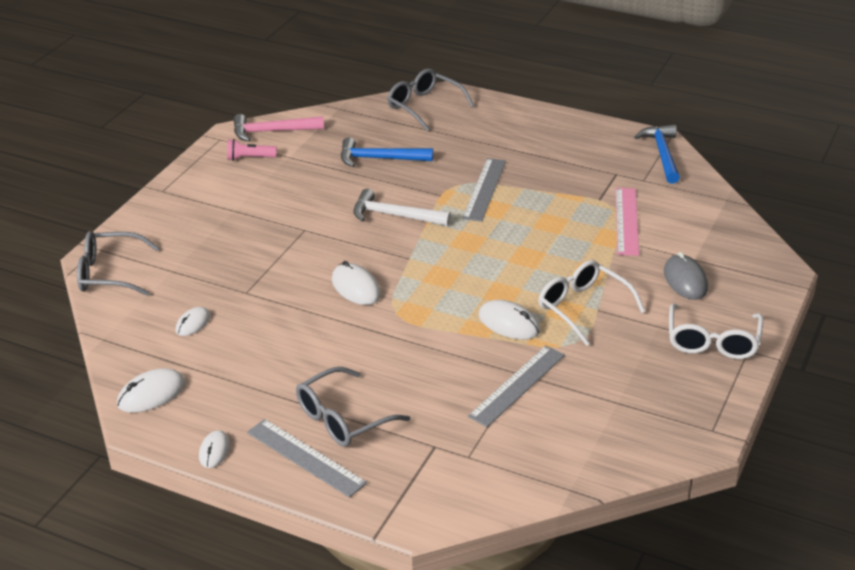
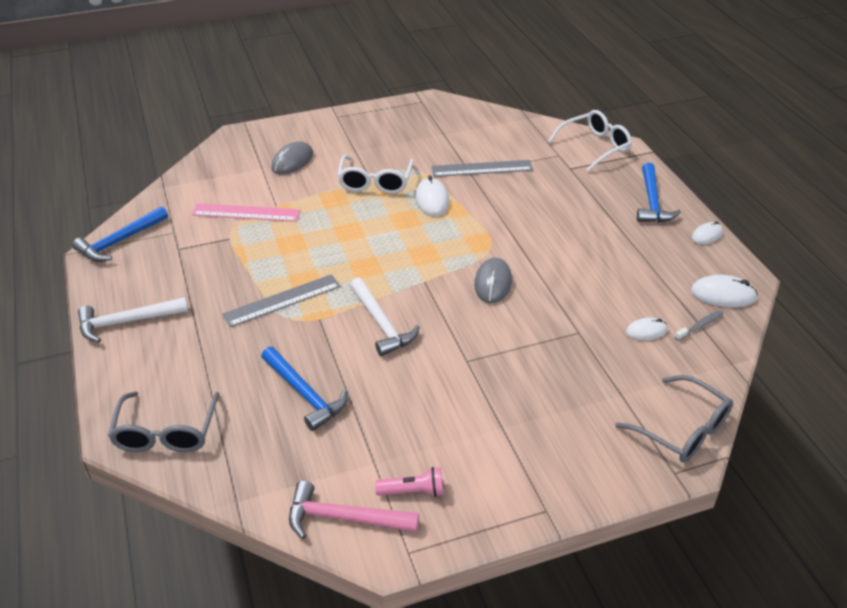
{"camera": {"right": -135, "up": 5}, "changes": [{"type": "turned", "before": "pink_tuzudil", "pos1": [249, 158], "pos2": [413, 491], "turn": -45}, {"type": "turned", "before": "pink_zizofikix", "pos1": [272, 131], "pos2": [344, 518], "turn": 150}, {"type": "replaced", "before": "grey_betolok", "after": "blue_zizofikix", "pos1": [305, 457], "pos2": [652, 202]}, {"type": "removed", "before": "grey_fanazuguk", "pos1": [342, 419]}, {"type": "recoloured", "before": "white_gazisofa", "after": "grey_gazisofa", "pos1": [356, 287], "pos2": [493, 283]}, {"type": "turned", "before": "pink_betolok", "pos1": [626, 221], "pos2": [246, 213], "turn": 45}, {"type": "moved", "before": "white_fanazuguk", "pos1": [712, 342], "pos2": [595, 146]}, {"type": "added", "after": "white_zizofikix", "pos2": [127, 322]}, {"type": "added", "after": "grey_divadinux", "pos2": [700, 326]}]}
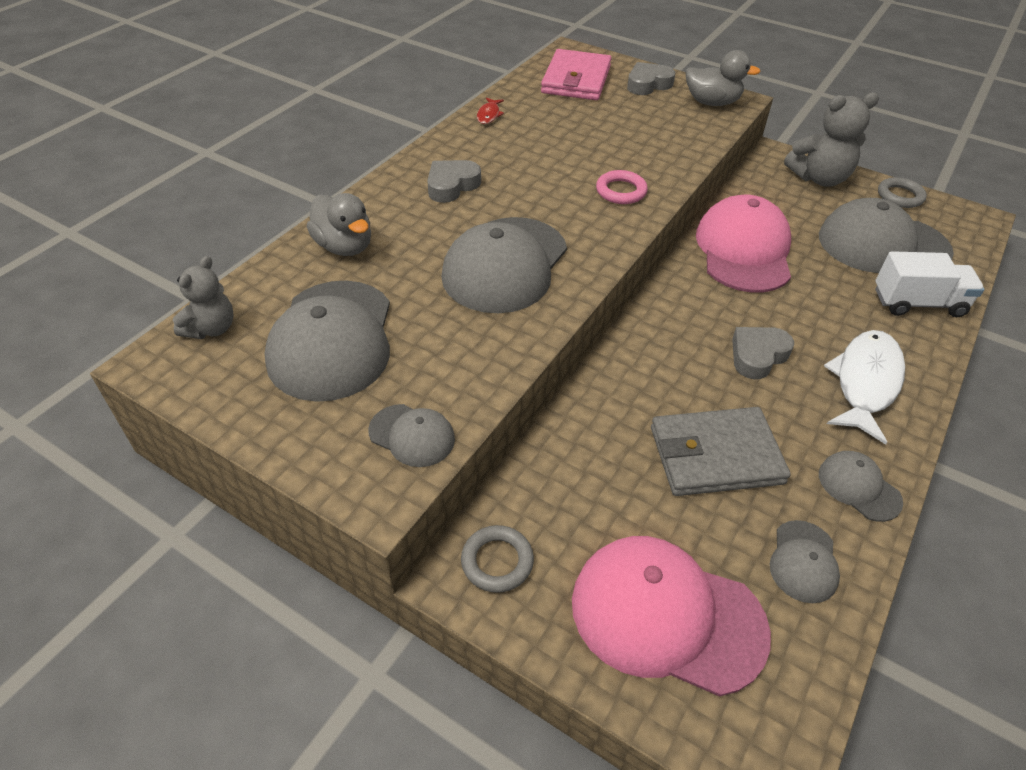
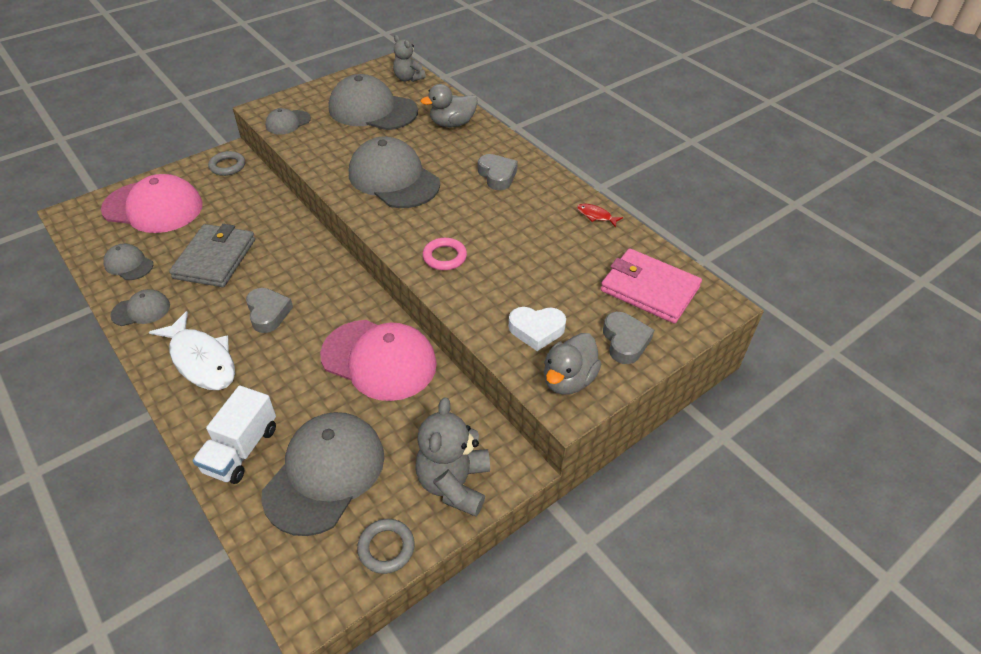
{"camera": {"right": 110, "up": 0}, "changes": [{"type": "turned", "before": "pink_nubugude", "pos1": [666, 616], "pos2": [153, 207], "turn": 60}, {"type": "added", "after": "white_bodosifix", "pos2": [536, 330]}]}
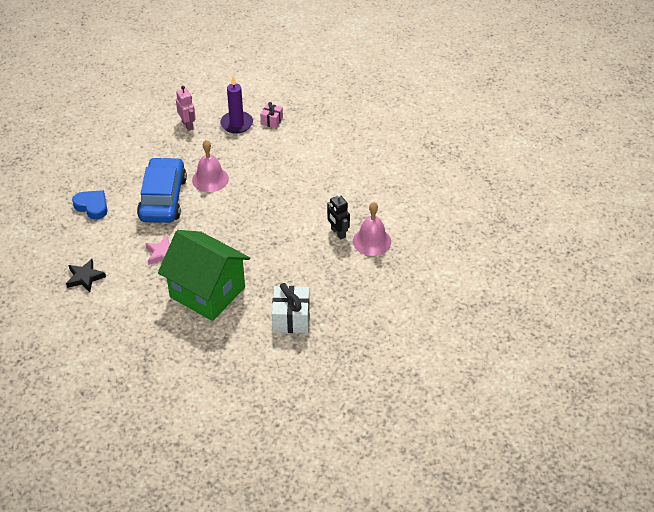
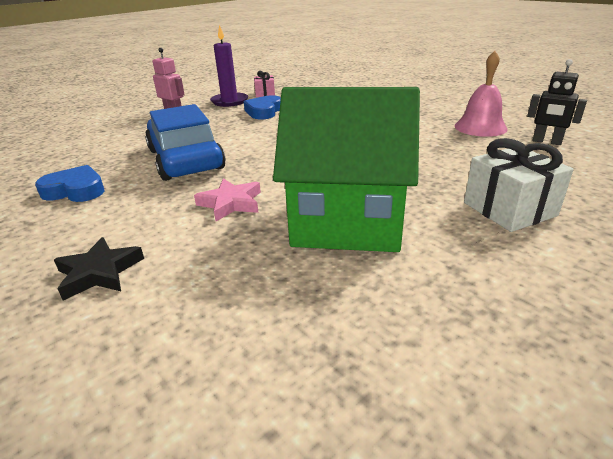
{"camera": {"right": -25, "up": -15}, "changes": [{"type": "removed", "before": "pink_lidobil", "pos1": [210, 179]}, {"type": "moved", "before": "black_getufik", "pos1": [338, 233], "pos2": [546, 142]}, {"type": "added", "after": "blue_bodosifix", "pos2": [264, 112]}]}
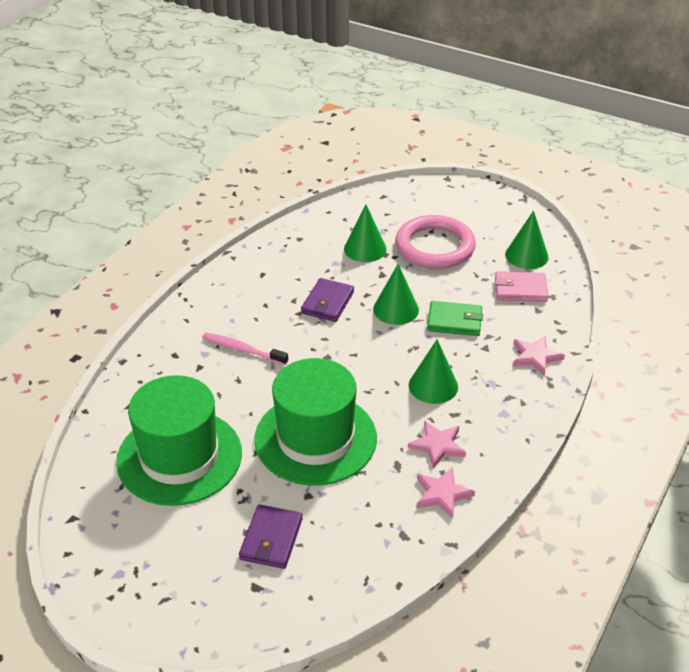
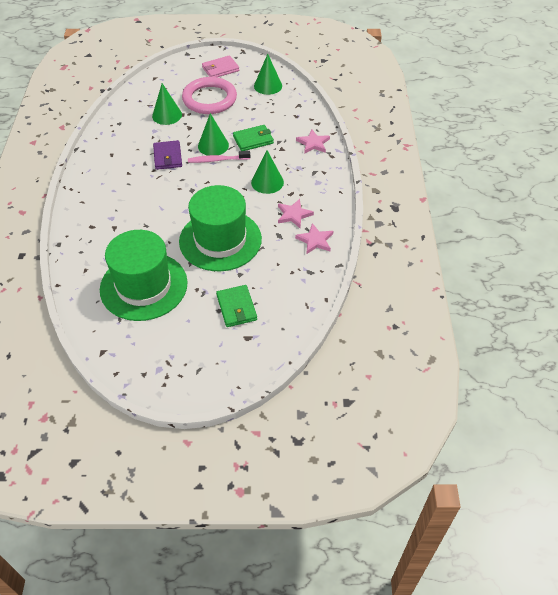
{"camera": {"right": -30, "up": 10}, "changes": [{"type": "moved", "before": "pink_divadinux", "pos1": [242, 350], "pos2": [217, 160]}, {"type": "recoloured", "before": "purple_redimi", "after": "green_redimi", "pos1": [271, 539], "pos2": [236, 308]}, {"type": "moved", "before": "pink_redimi", "pos1": [520, 289], "pos2": [220, 69]}]}
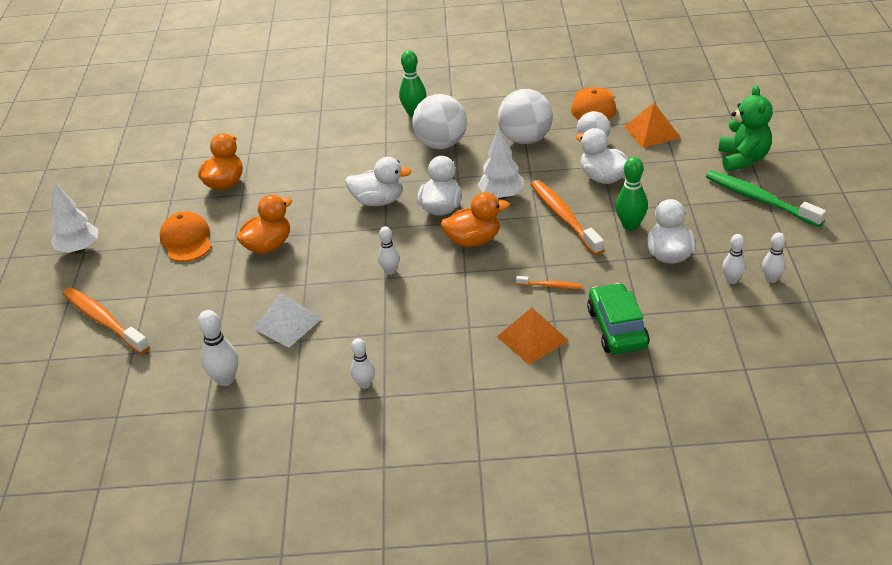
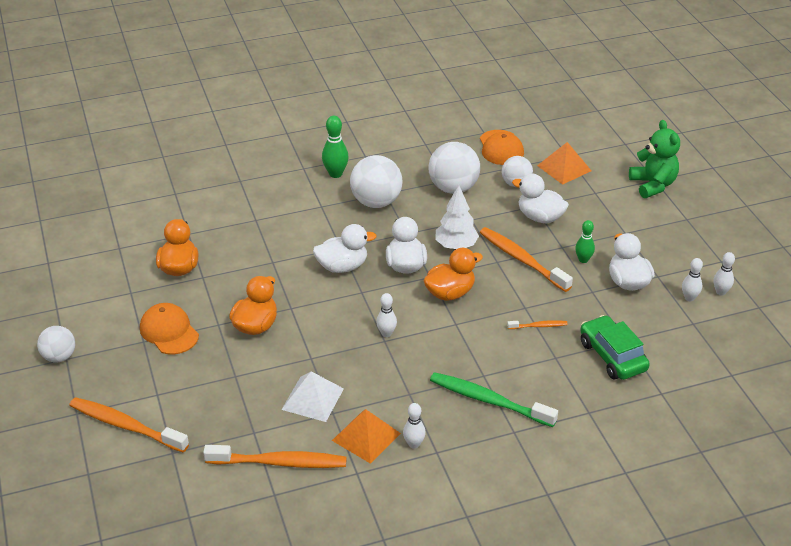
{"camera": {"right": -20, "up": 0}, "changes": [{"type": "replaced", "before": "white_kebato", "after": "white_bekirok", "pos1": [79, 249], "pos2": [59, 357]}, {"type": "replaced", "before": "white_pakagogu", "after": "orange_divadinux", "pos1": [225, 379], "pos2": [279, 462]}, {"type": "moved", "before": "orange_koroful", "pos1": [532, 338], "pos2": [366, 436]}, {"type": "resized", "before": "green_pakagogu", "pos1": [630, 225], "pos2": [583, 260], "scale": 0.66}, {"type": "moved", "before": "green_divadinux", "pos1": [759, 199], "pos2": [489, 400]}]}
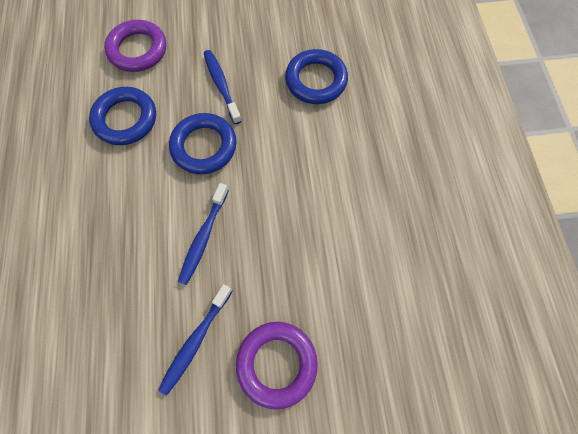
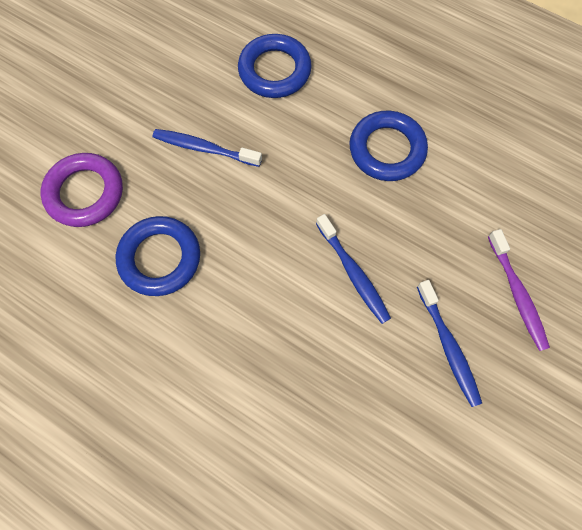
{"camera": {"right": -50, "up": 0}, "changes": [{"type": "moved", "before": "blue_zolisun", "pos1": [204, 146], "pos2": [387, 149]}, {"type": "replaced", "before": "purple_zolisun", "after": "purple_divadinux", "pos1": [276, 363], "pos2": [517, 294]}]}
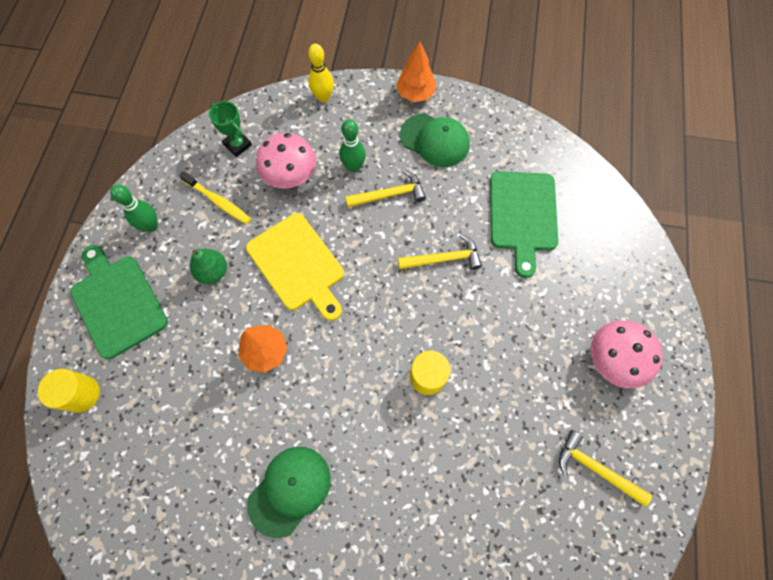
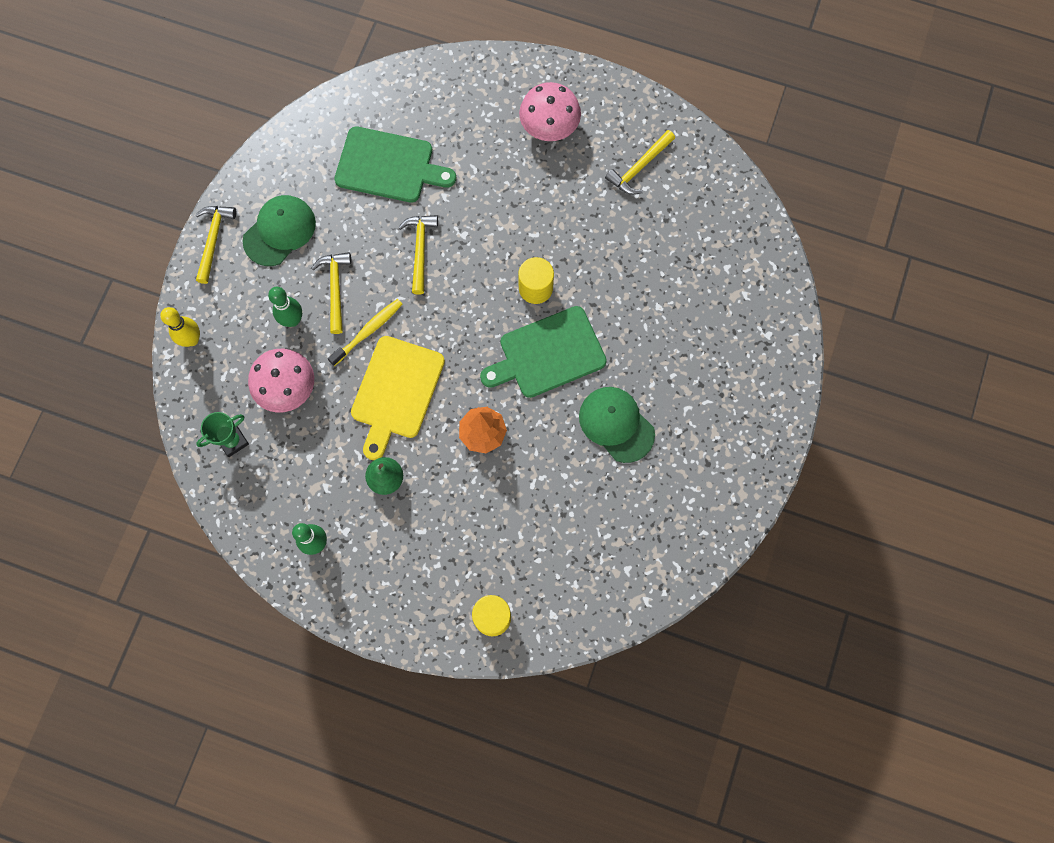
{"camera": {"right": -80, "up": 5}, "changes": [{"type": "moved", "before": "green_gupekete", "pos1": [117, 302], "pos2": [548, 354]}, {"type": "moved", "before": "yellow_divadinux", "pos1": [218, 201], "pos2": [367, 331]}, {"type": "turned", "before": "yellow_gupekete", "pos1": [298, 265], "pos2": [396, 392], "turn": 135}, {"type": "replaced", "before": "orange_kebato", "after": "yellow_zizofikix", "pos1": [415, 94], "pos2": [214, 240]}]}
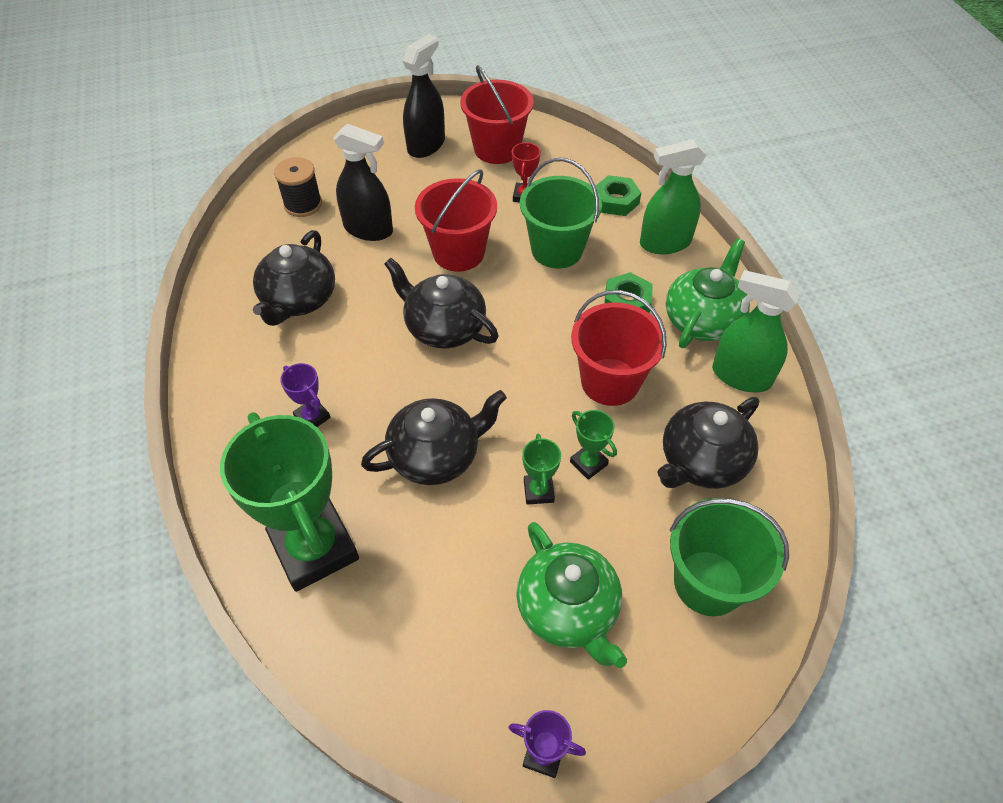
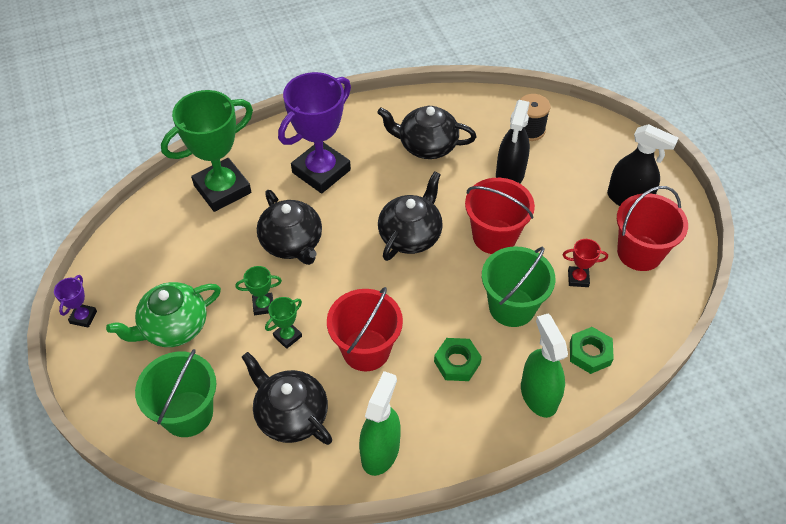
{"camera": {"right": 85, "up": 0}, "changes": [{"type": "resized", "before": "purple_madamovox", "pos1": [312, 417], "pos2": [321, 171], "scale": 2.33}, {"type": "removed", "before": "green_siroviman", "pos1": [702, 320]}]}
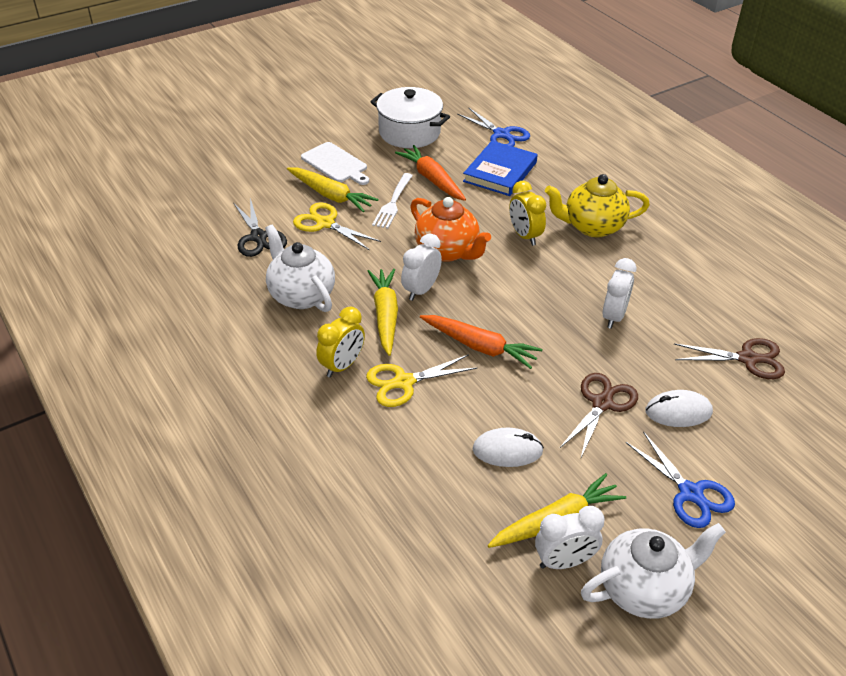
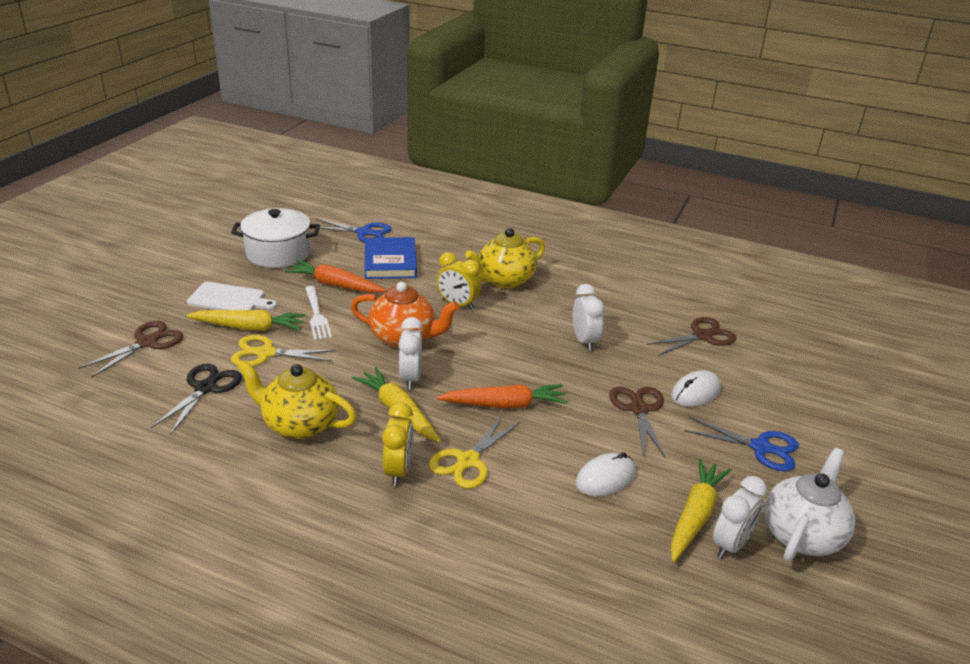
{"camera": {"right": -35, "up": -10}, "changes": [{"type": "turned", "before": "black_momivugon", "pos1": [258, 237], "pos2": [205, 388], "turn": -105}, {"type": "recoloured", "before": "white_siroviman", "after": "yellow_siroviman", "pos1": [301, 295], "pos2": [299, 424]}, {"type": "added", "after": "brown_momivugon", "pos2": [147, 343]}]}
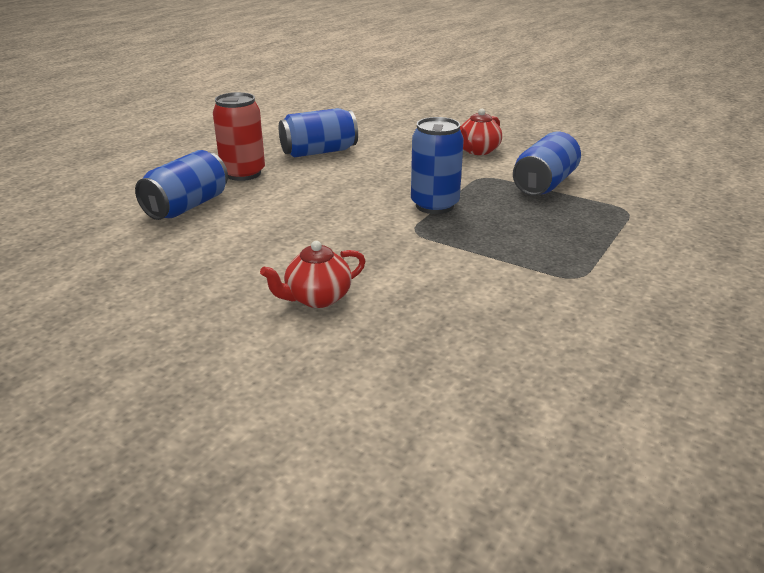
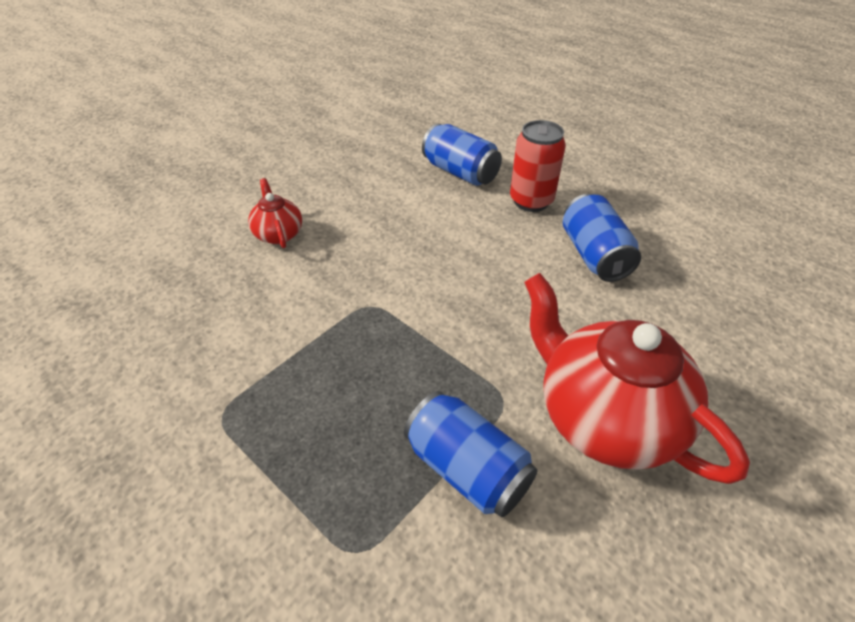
{"camera": {"right": 100, "up": 15}, "changes": [{"type": "removed", "before": "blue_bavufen", "pos1": [434, 205]}, {"type": "resized", "before": "red_siroviman", "pos1": [477, 151], "pos2": [605, 418], "scale": 2.1}]}
